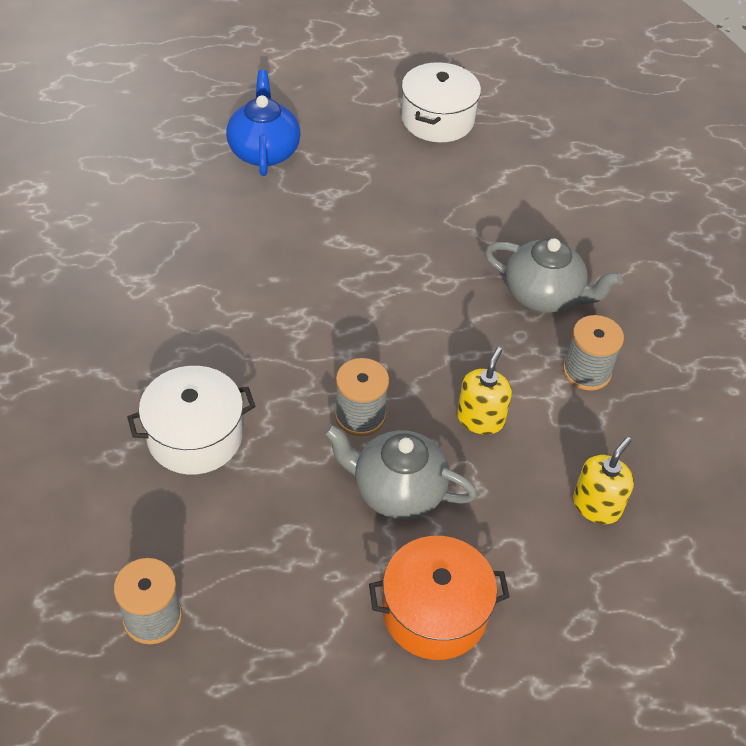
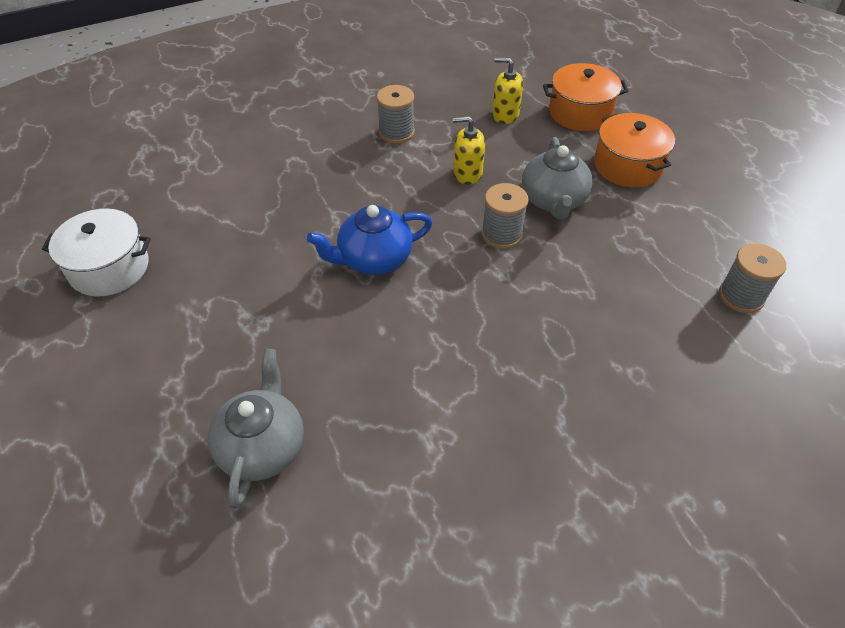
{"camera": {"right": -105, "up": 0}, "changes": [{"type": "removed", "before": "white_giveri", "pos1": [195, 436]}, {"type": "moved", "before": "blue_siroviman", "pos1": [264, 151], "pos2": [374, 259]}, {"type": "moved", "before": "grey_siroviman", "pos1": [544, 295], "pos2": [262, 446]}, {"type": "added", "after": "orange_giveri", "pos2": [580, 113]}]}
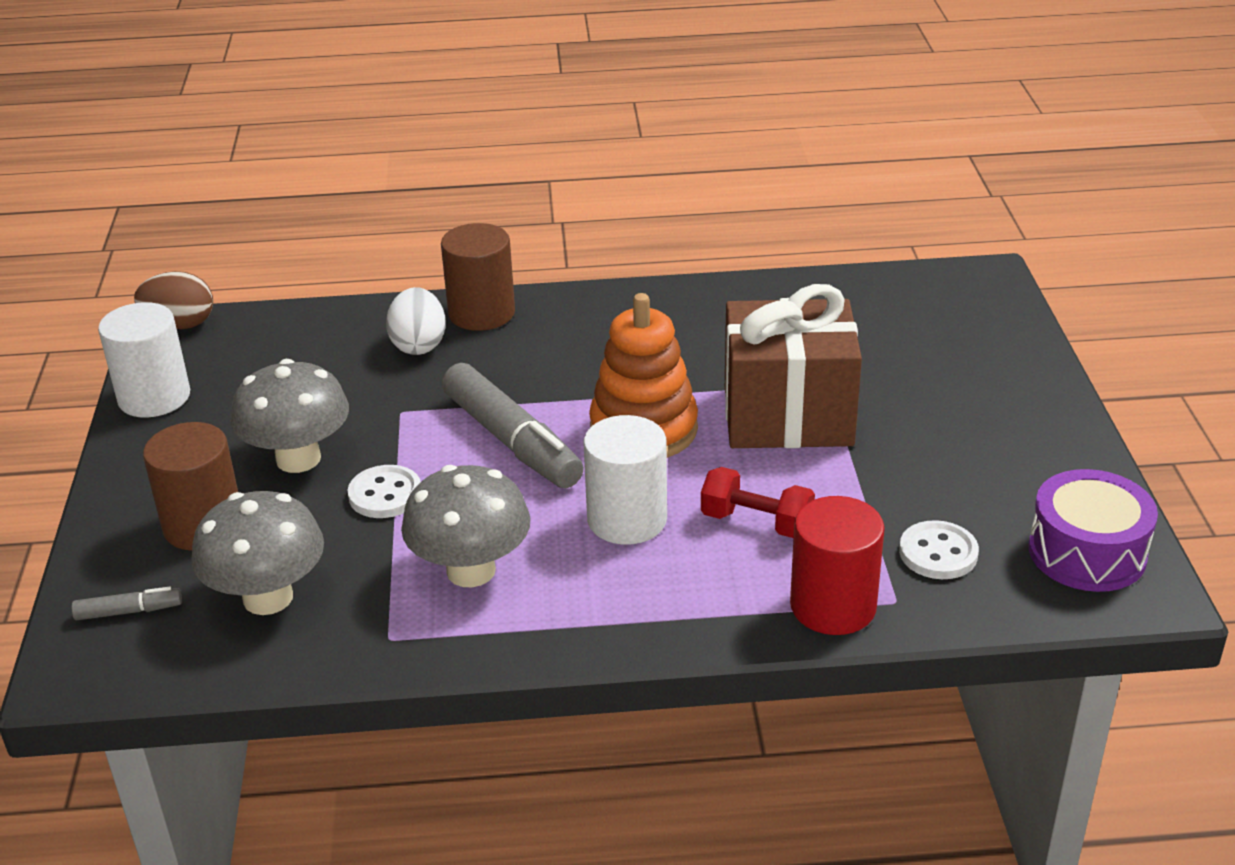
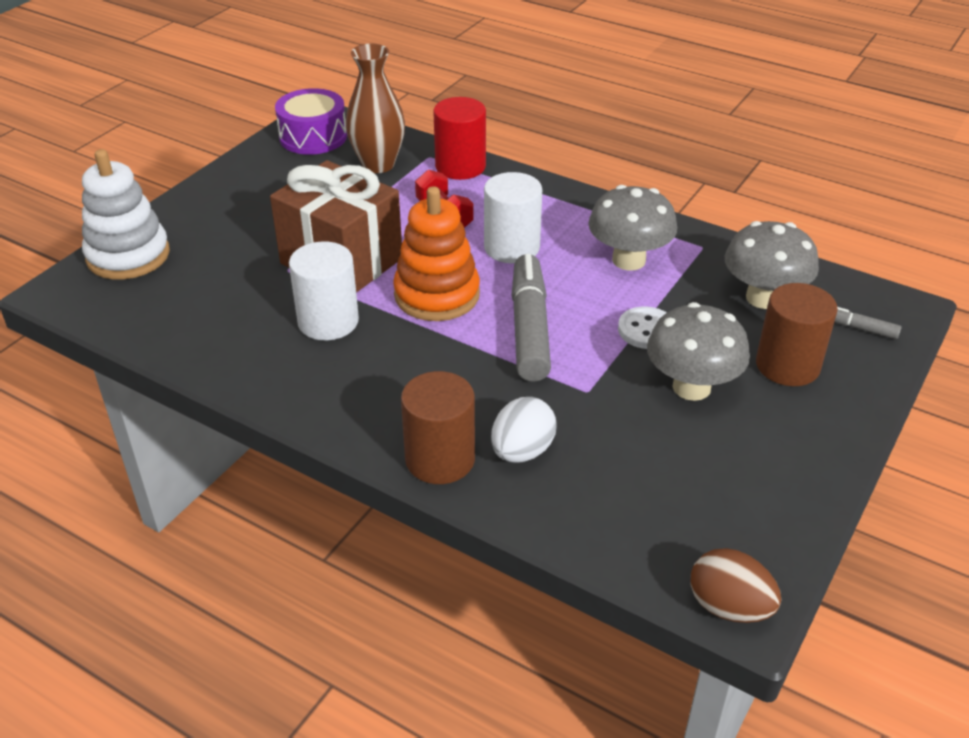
{"camera": {"right": -145, "up": 5}, "changes": [{"type": "moved", "before": "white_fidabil", "pos1": [154, 397], "pos2": [328, 321]}, {"type": "replaced", "before": "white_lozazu", "after": "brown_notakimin", "pos1": [938, 553], "pos2": [378, 164]}, {"type": "added", "after": "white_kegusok", "pos2": [128, 255]}]}
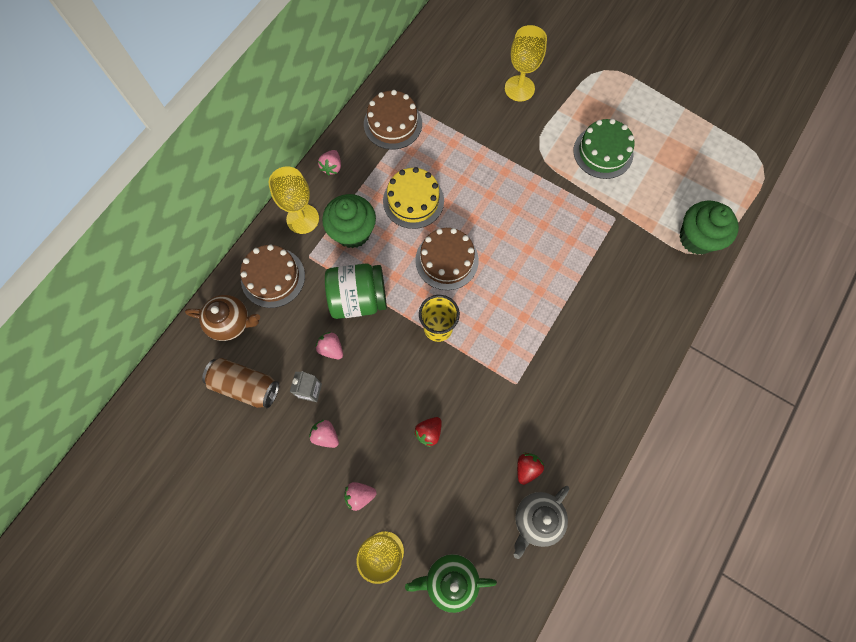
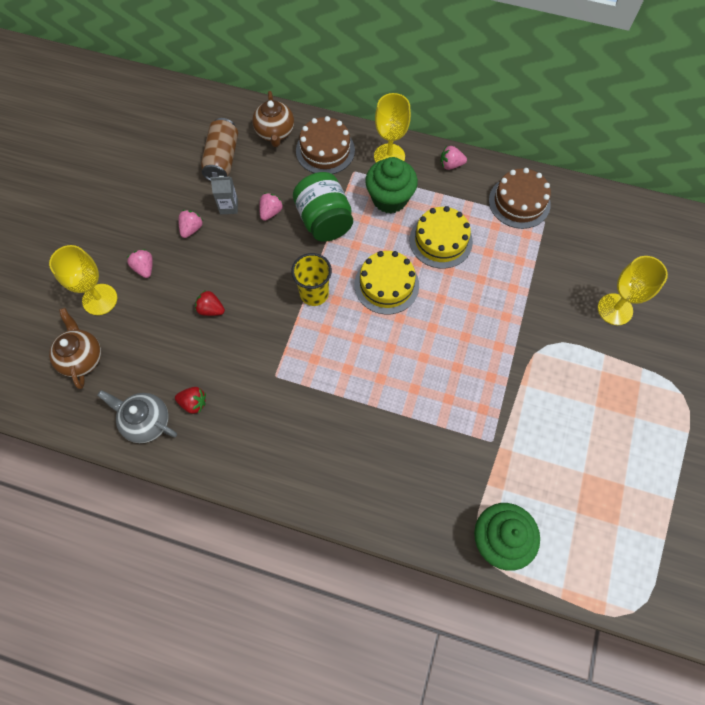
{"camera": {"right": 75, "up": -5}, "changes": [{"type": "recoloured", "before": "green_siroviman", "after": "brown_siroviman", "pos1": [450, 580], "pos2": [82, 358]}, {"type": "recoloured", "before": "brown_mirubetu", "after": "yellow_mirubetu", "pos1": [446, 260], "pos2": [386, 285]}, {"type": "removed", "before": "green_mirubetu", "pos1": [603, 152]}]}
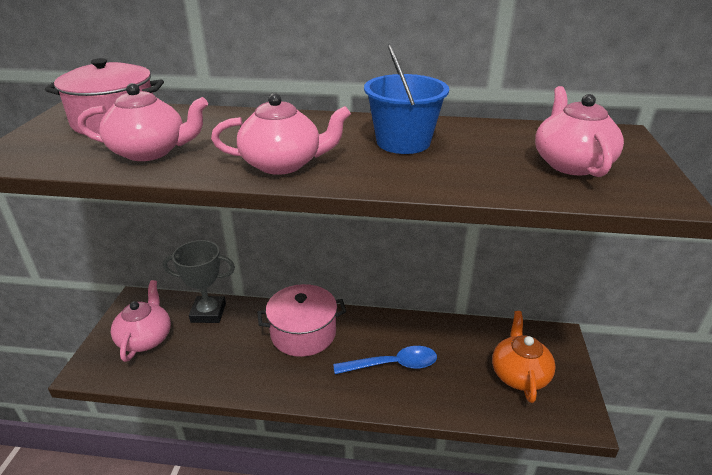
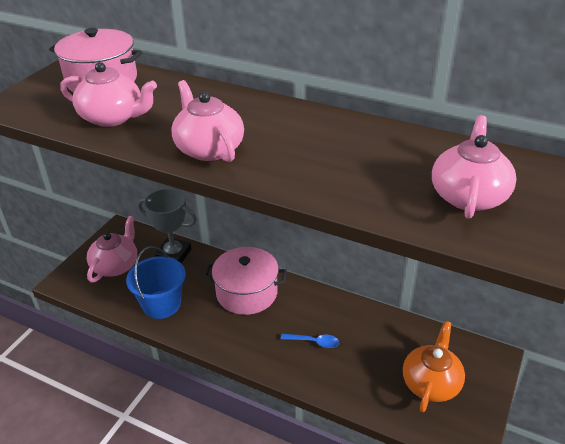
{"camera": {"right": 20, "up": 5}, "changes": [{"type": "turned", "before": "pink_siroviman", "pos1": [283, 164], "pos2": [208, 149], "turn": -135}, {"type": "resized", "before": "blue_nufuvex", "pos1": [393, 364], "pos2": [314, 342], "scale": 0.59}, {"type": "moved", "before": "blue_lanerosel", "pos1": [403, 142], "pos2": [161, 304]}]}
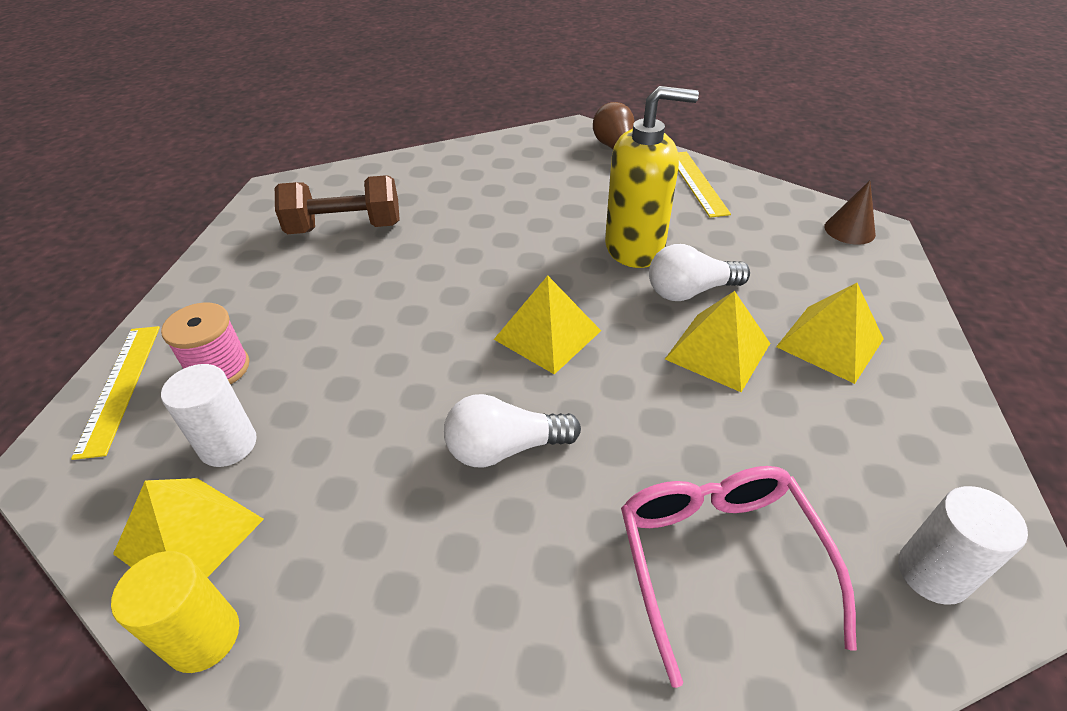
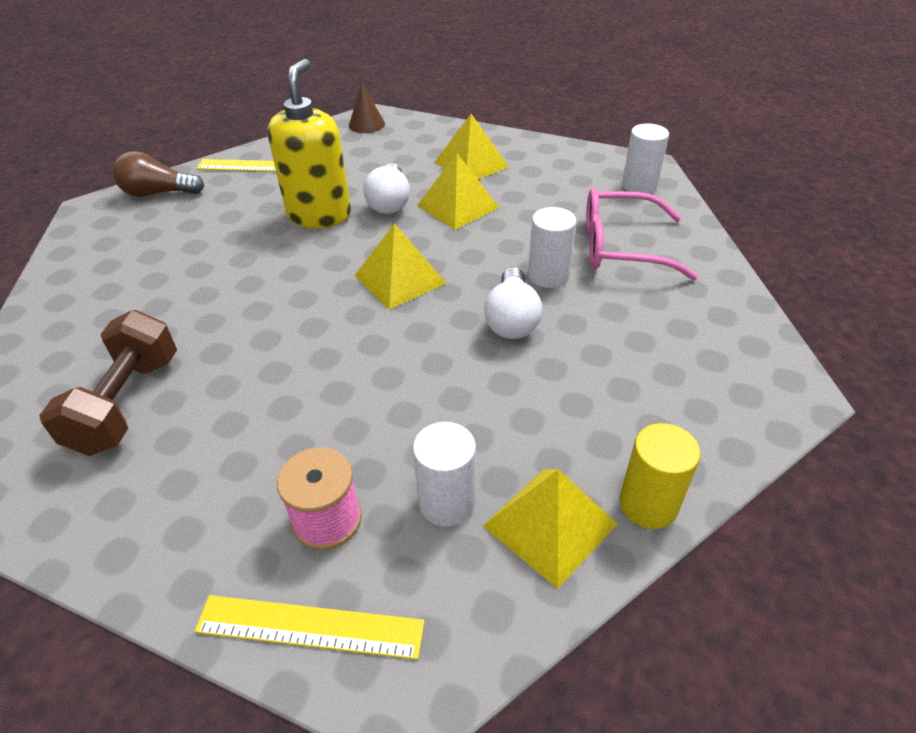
{"camera": {"right": -75, "up": 0}, "changes": [{"type": "added", "after": "white_fidabil", "pos2": [548, 276]}]}
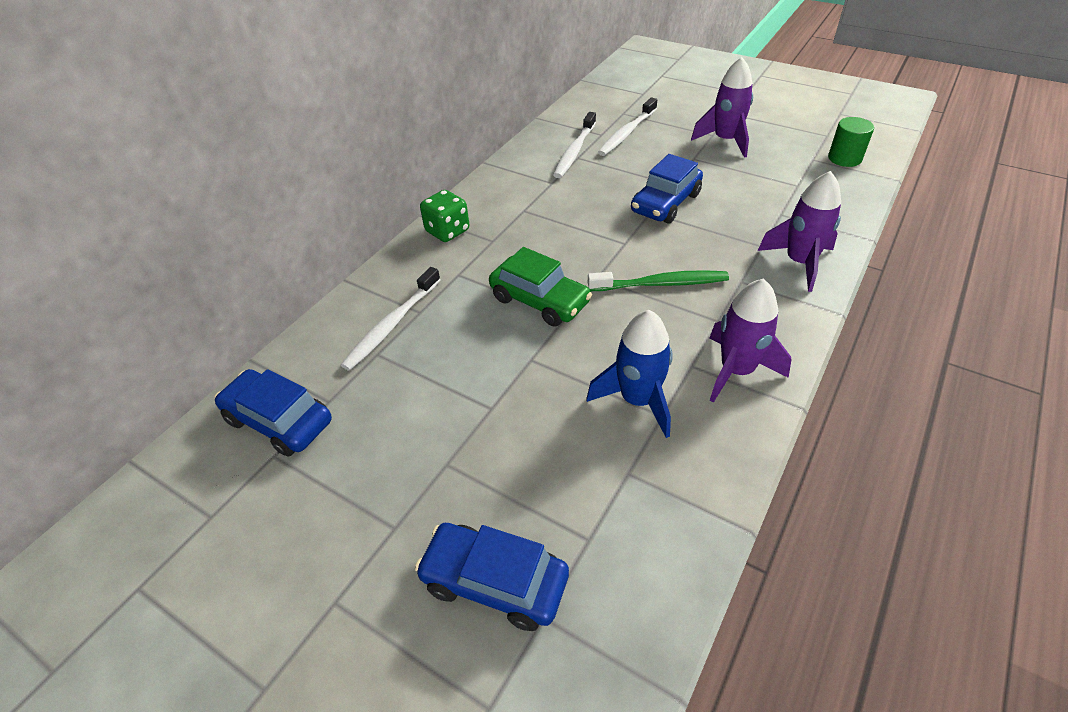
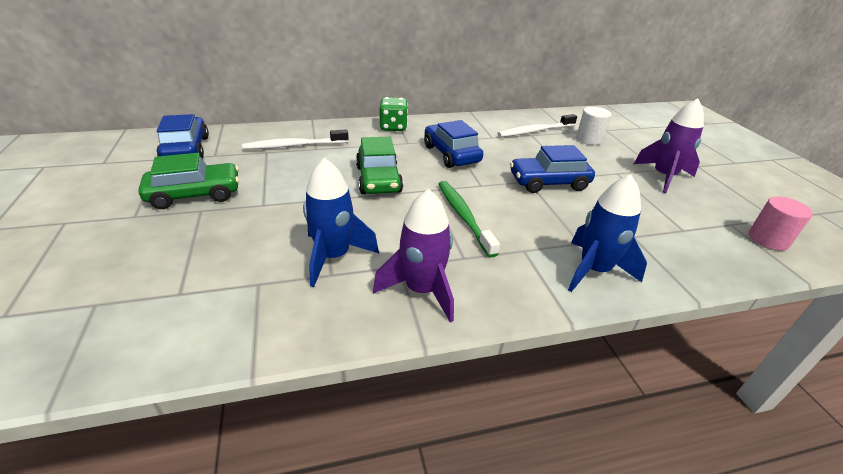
{"camera": {"right": 40, "up": -10}, "changes": [{"type": "moved", "before": "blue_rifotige", "pos1": [494, 582], "pos2": [451, 154]}, {"type": "turned", "before": "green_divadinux", "pos1": [661, 284], "pos2": [463, 216], "turn": -150}, {"type": "replaced", "before": "white_divadinux", "after": "white_fidabil", "pos1": [626, 133], "pos2": [589, 139]}, {"type": "recoloured", "before": "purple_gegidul", "after": "blue_gegidul", "pos1": [799, 263], "pos2": [594, 270]}, {"type": "recoloured", "before": "green_fidabil", "after": "pink_fidabil", "pos1": [844, 158], "pos2": [768, 239]}, {"type": "added", "after": "green_rifotige", "pos2": [195, 194]}]}
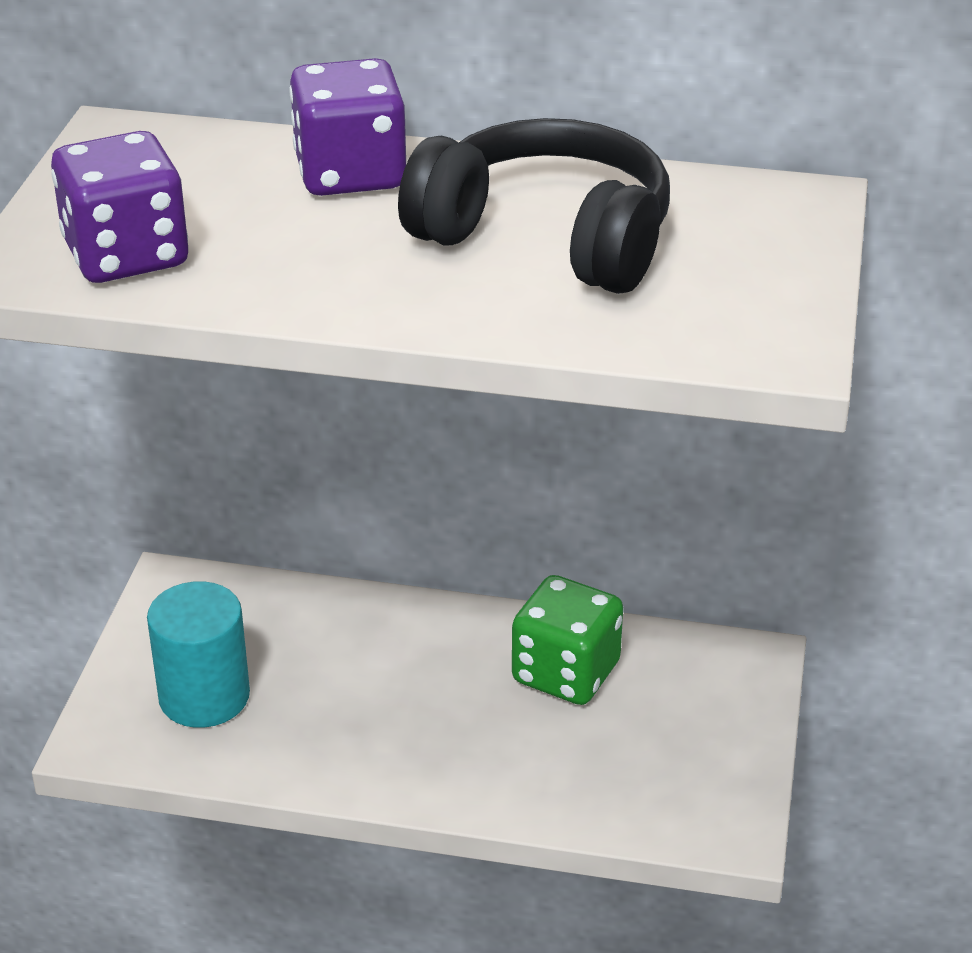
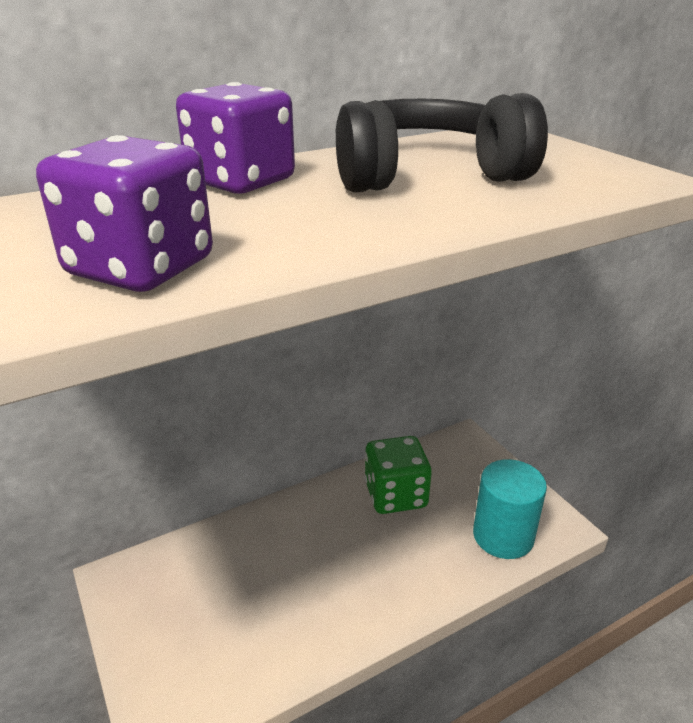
{"camera": {"right": -40, "up": -5}, "changes": [{"type": "moved", "before": "turquoise_fidabil", "pos1": [204, 696], "pos2": [503, 536]}]}
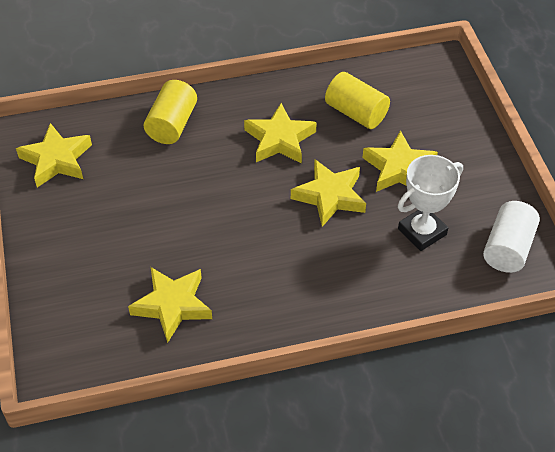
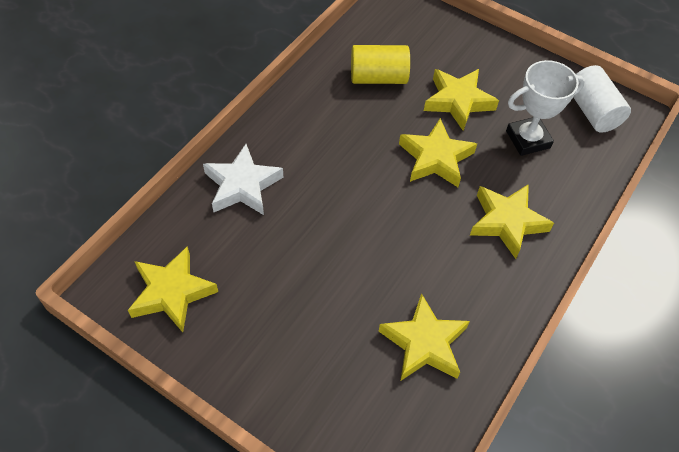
{"camera": {"right": -45, "up": 5}, "changes": [{"type": "replaced", "before": "yellow_fidabil", "after": "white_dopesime", "pos1": [172, 124], "pos2": [242, 185]}, {"type": "moved", "before": "yellow_dopesime", "pos1": [279, 139], "pos2": [507, 222]}, {"type": "turned", "before": "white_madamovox", "pos1": [422, 232], "pos2": [528, 139], "turn": 60}]}
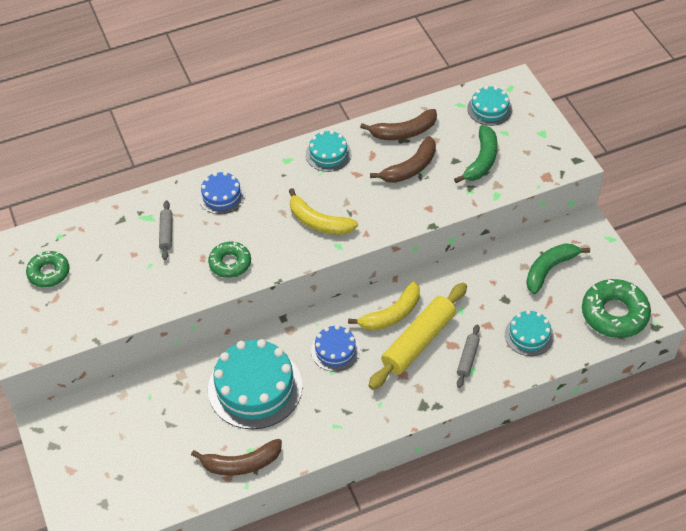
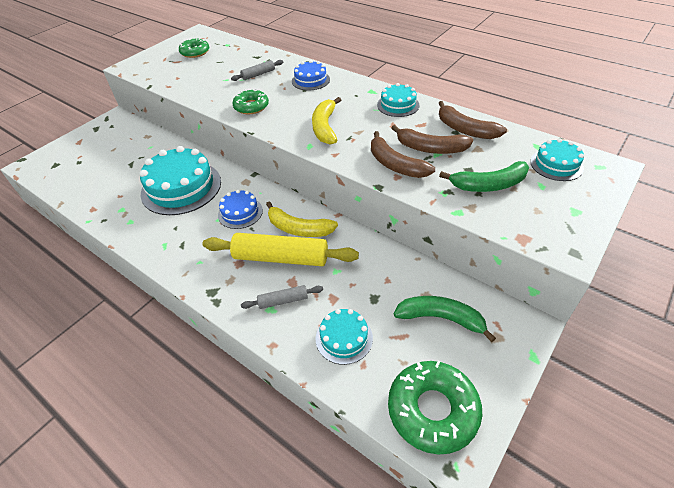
{"camera": {"right": 60, "up": -5}, "changes": [{"type": "moved", "before": "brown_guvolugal", "pos1": [241, 464], "pos2": [395, 165]}]}
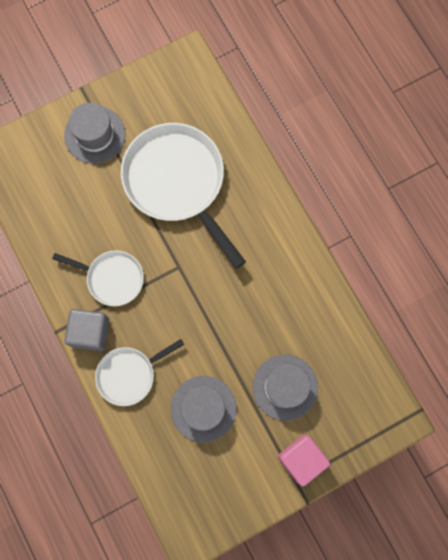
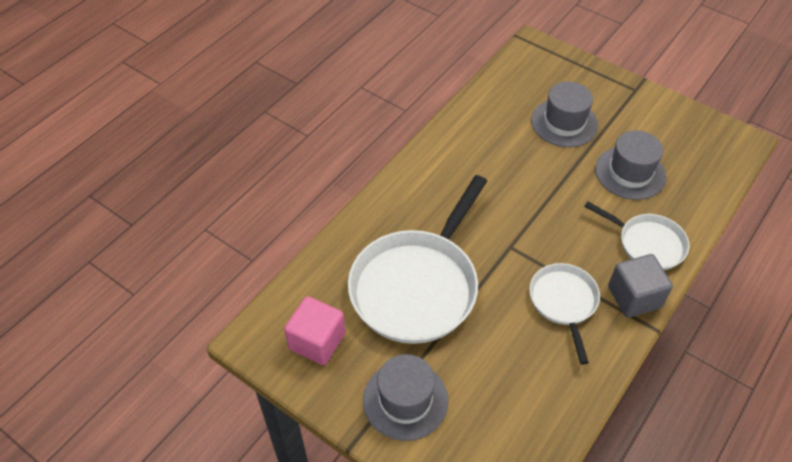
{"camera": {"right": -115, "up": -25}, "changes": [{"type": "moved", "before": "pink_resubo", "pos1": [301, 459], "pos2": [317, 341]}]}
